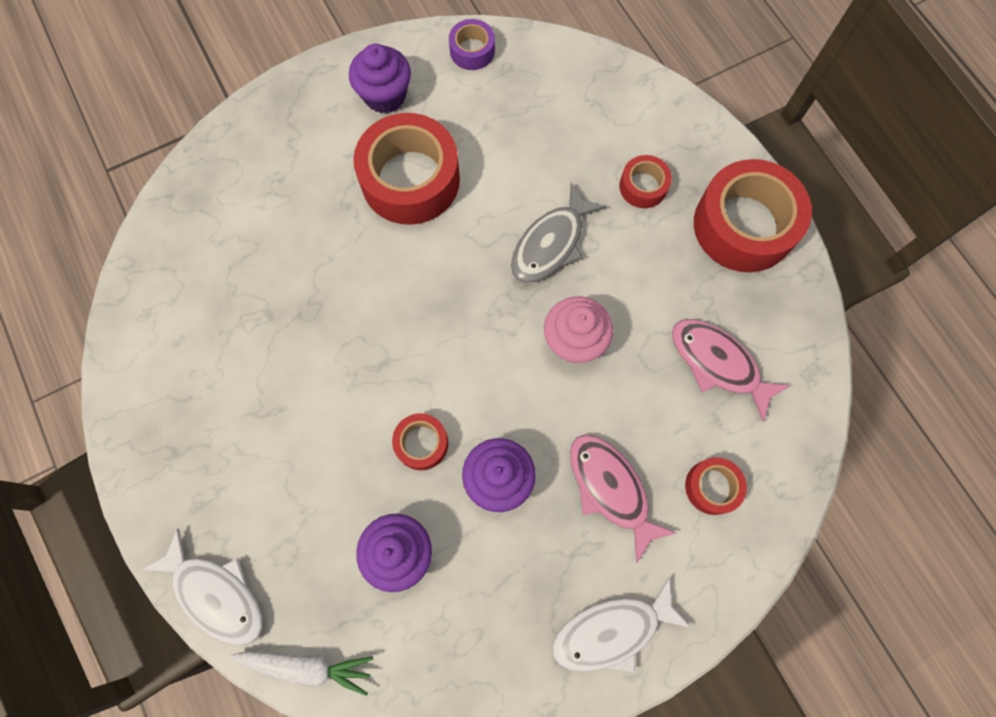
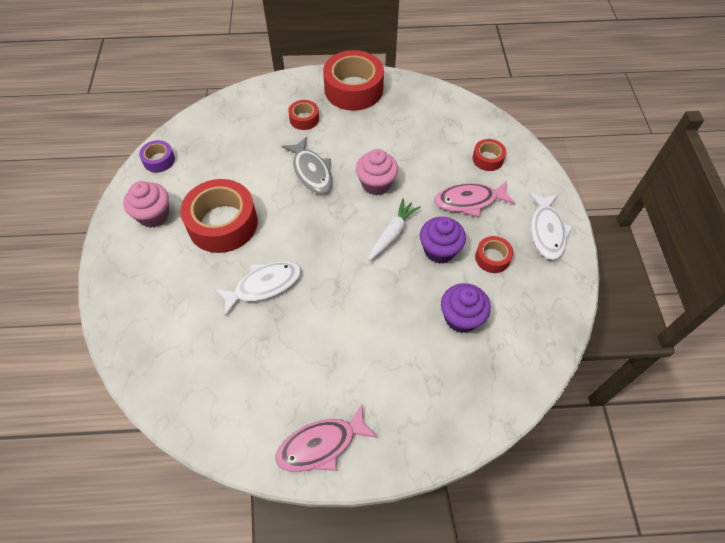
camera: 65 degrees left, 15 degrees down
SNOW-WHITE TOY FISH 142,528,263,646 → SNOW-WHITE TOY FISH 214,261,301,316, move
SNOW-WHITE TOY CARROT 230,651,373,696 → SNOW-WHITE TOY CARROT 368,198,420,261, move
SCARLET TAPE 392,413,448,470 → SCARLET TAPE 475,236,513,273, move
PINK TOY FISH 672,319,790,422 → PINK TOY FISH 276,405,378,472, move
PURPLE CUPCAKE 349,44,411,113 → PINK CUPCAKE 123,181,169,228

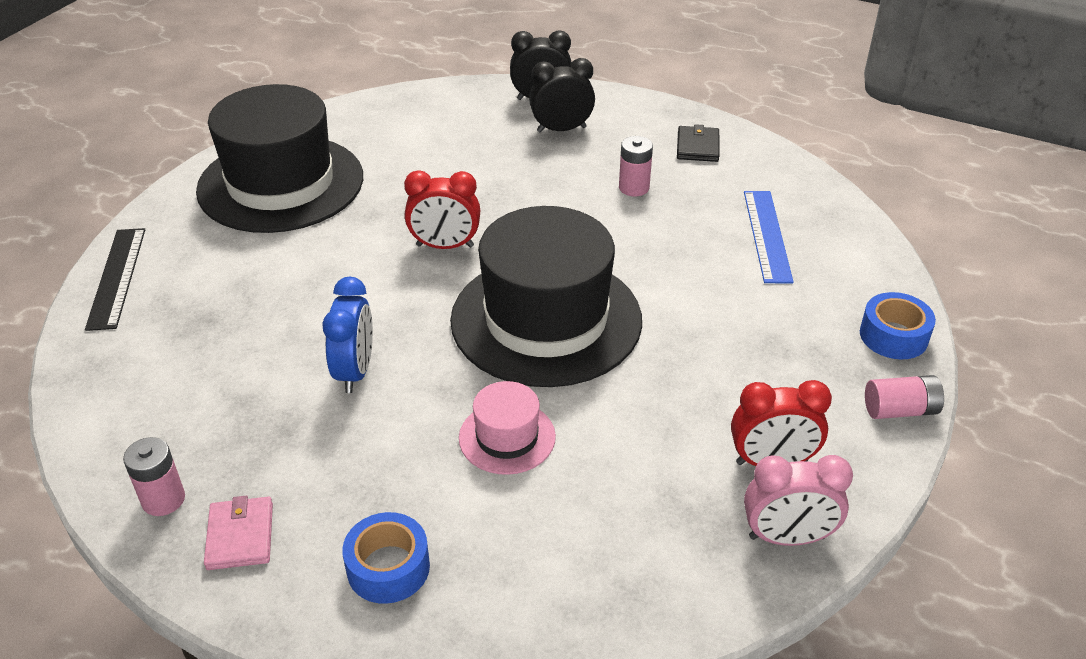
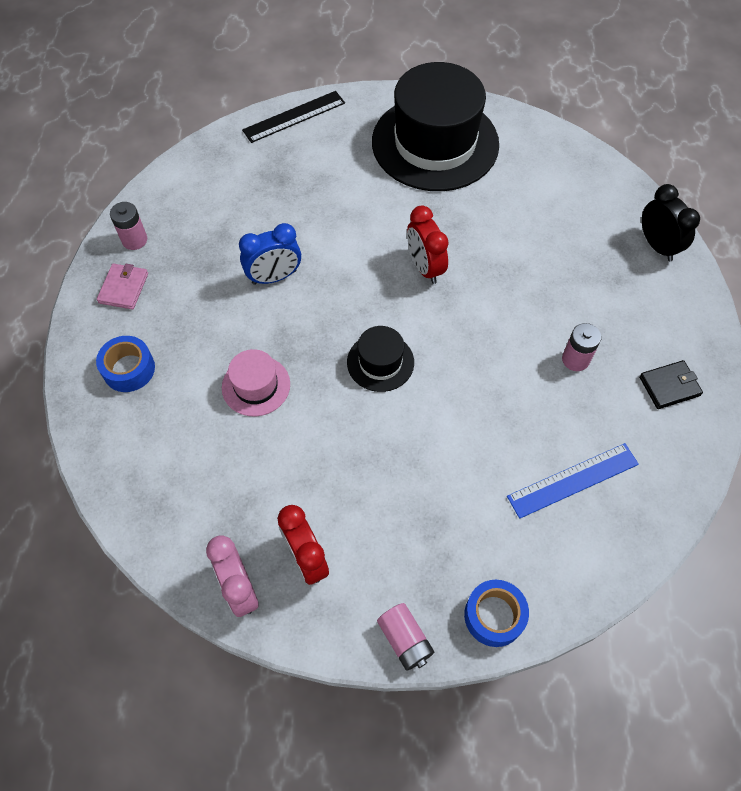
camera: 65 degrees right, 20 degrees up
BLACK ALARM CLOCK 529,58,595,133 → -
PINK WALLET 204,496,273,570 → PINK WALLET 97,264,148,309, 45 degrees counterclockwise
BLACK TOP HAT 450,206,642,387 → BLACK TOP HAT 347,326,414,392, x0.45

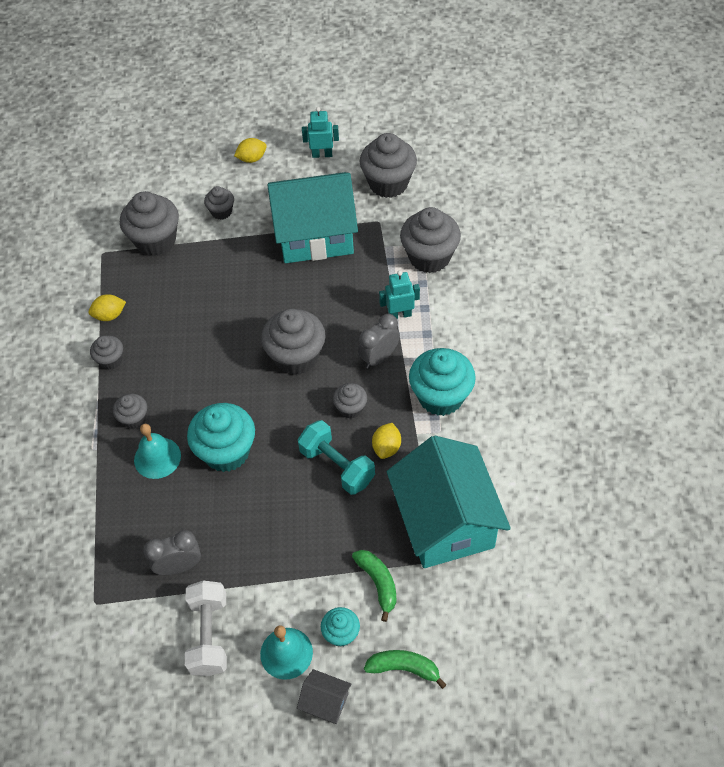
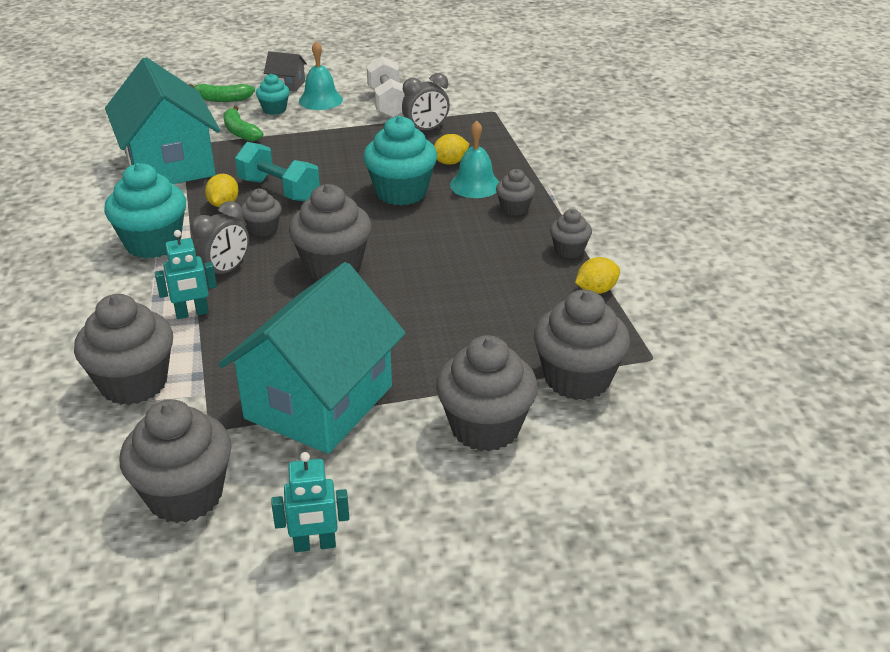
camera: 170 degrees right, 20 degrees down
BRIGHT YELLOW LEMON 234,138,267,163 → BRIGHT YELLOW LEMON 434,134,469,165, move
AQUA HOUSE 267,172,358,263 → AQUA HOUSE 218,262,406,454, 45 degrees counterclockwise
GRAY CUPCAKE 204,186,234,220 → GRAY CUPCAKE 436,335,538,452, x1.91

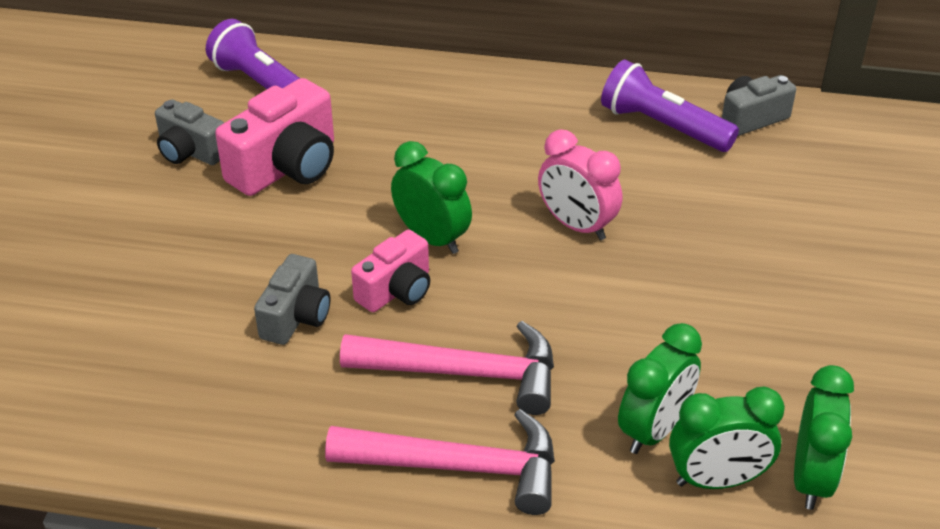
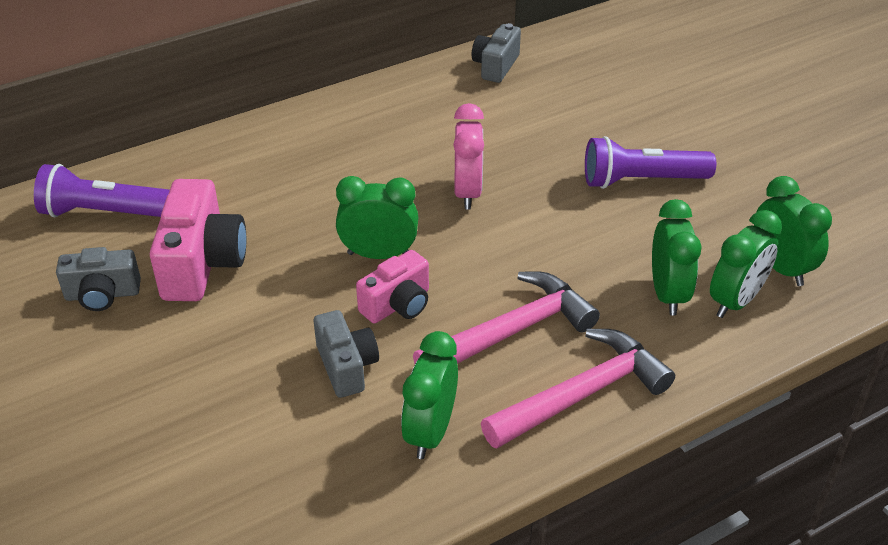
camera: 40 degrees left, 0 degrees up
- → GREEN ALARM CLOCK 401,331,458,459
PURPLE TORCH 601,60,739,152 → PURPLE TORCH 585,136,716,189, move
PINK CAMERA 351,229,430,312 → PINK CAMERA 356,250,429,323, 45 degrees clockwise
PINK ALARM CLOCK 538,129,622,240 → PINK ALARM CLOCK 453,103,484,209, 90 degrees counterclockwise

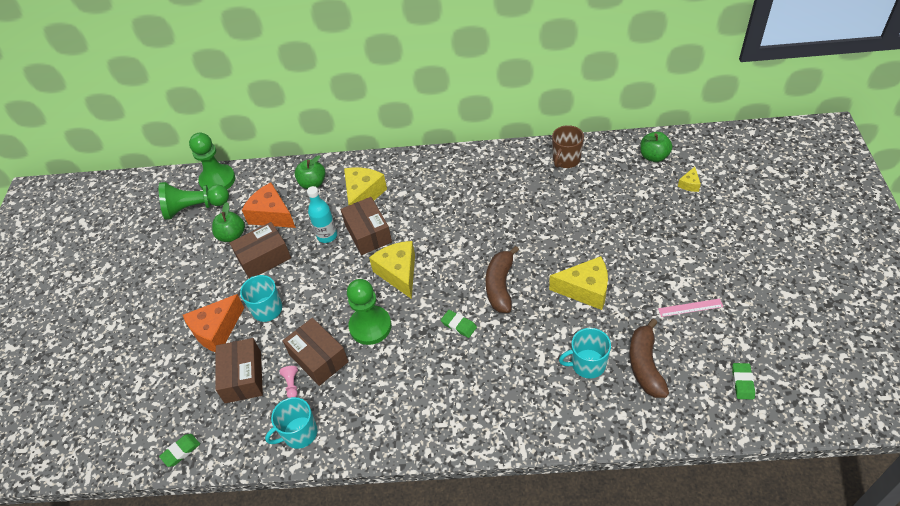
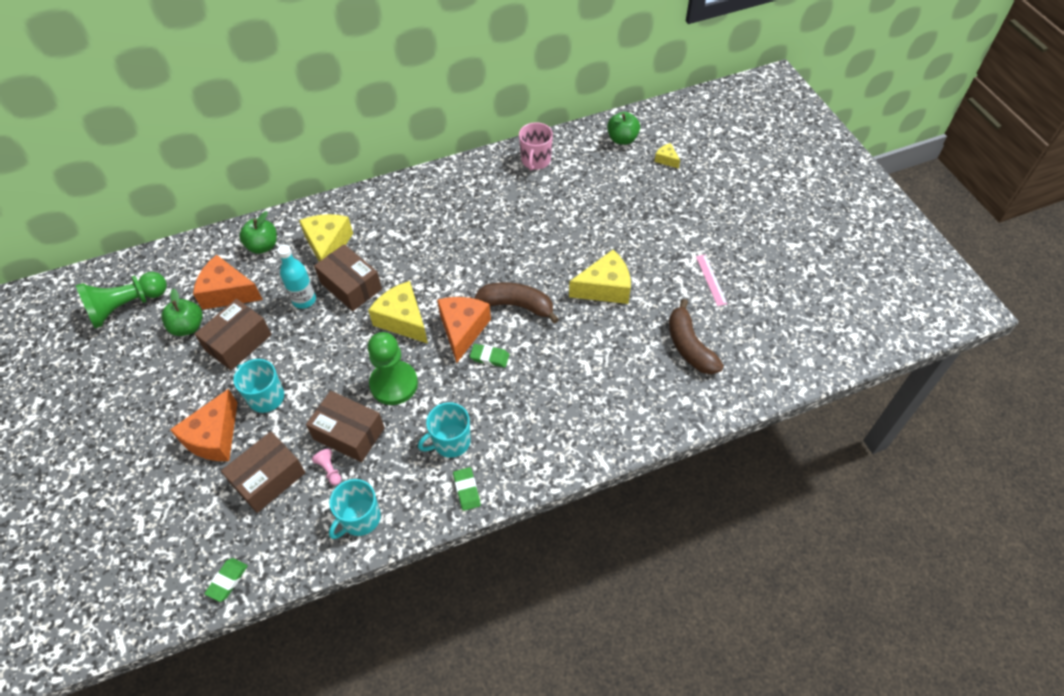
camera: 25 degrees left, 5 degrees up
GREEN CHESS PAWN 189,133,235,190 → -
- → BRIGHT ORANGE CHEESE WEDGE 437,297,491,363
AQUA MUG 559,328,611,379 → AQUA MUG 418,402,471,458, move
GREEN ERASER 732,363,755,400 → GREEN ERASER 453,467,481,511, move
RUSSET MUG 552,125,584,168 → PINK MUG 519,122,553,171
RUSSET PARCEL 215,338,263,403 → RUSSET PARCEL 221,431,306,513, 75 degrees clockwise
RUSSET BANANA 486,246,519,313 → RUSSET BANANA 475,282,559,324, 120 degrees clockwise
PINK STRAIGHTEDGE 658,299,723,317 → PINK STRAIGHTEDGE 696,254,727,306, 75 degrees counterclockwise
BRIGHT YELLOW CHEESE WEDGE 678,167,701,192 → BRIGHT YELLOW CHEESE WEDGE 654,143,680,169, 135 degrees clockwise

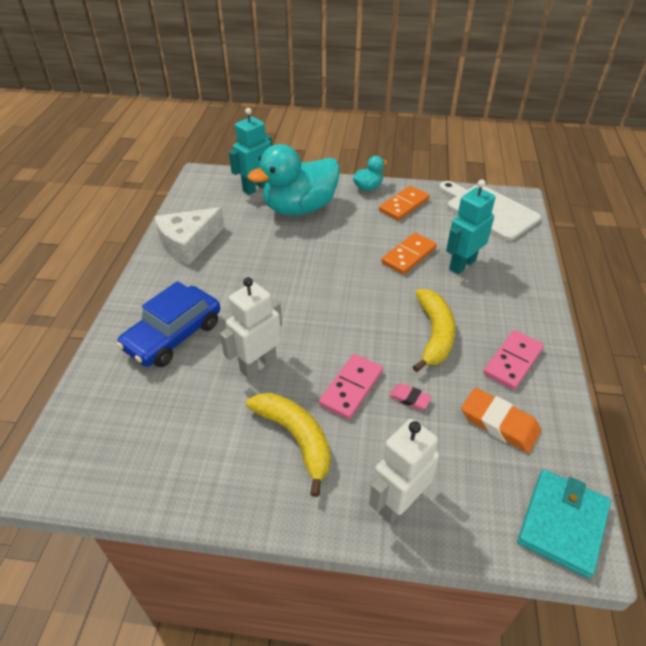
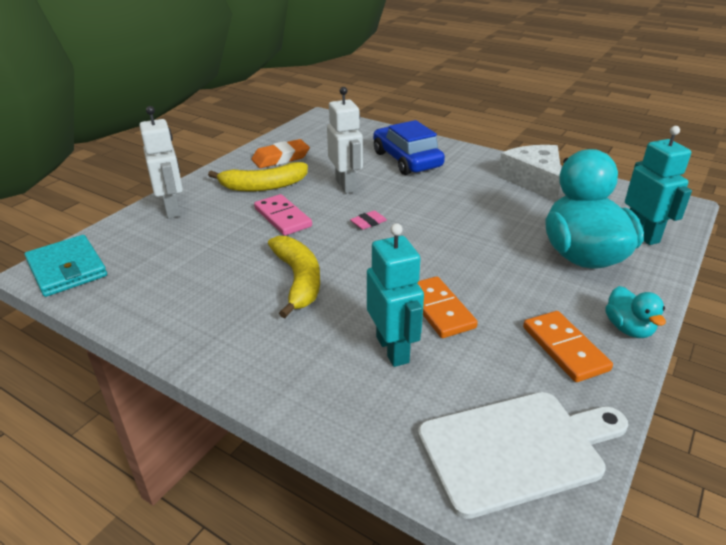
camera: 115 degrees right, 10 degrees down
PINK DOMINO 483,330,544,390 → -
PINK ERASER 389,383,432,410 → PINK ERASER 350,211,387,230, move
BRIGHT ORANGE ERASER 462,388,541,453 → BRIGHT ORANGE ERASER 252,139,310,168, move
BRIGHT YELLOW BANANA 413,289,456,372 → BRIGHT YELLOW BANANA 268,236,320,318, 135 degrees counterclockwise

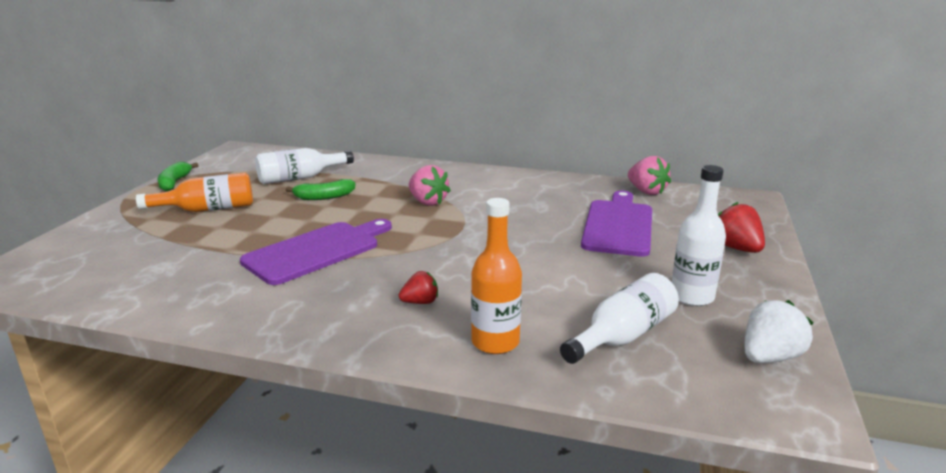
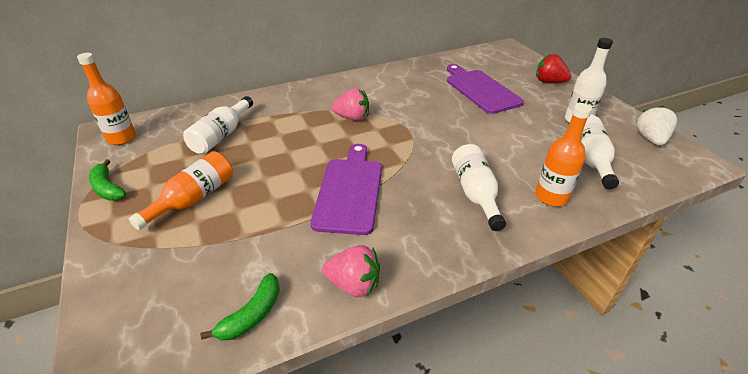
camera: 40 degrees left, 15 degrees up
- → BRIGHT ORANGE FLASK 77,53,136,145
GREEN BANANA 286,179,355,200 → GREEN BANANA 201,273,280,341, move
PINK BERRY 628,156,671,195 → PINK BERRY 322,245,380,297, move
SCARLET BERRY 399,271,438,304 → SNOW-WHITE FLASK 452,144,506,231

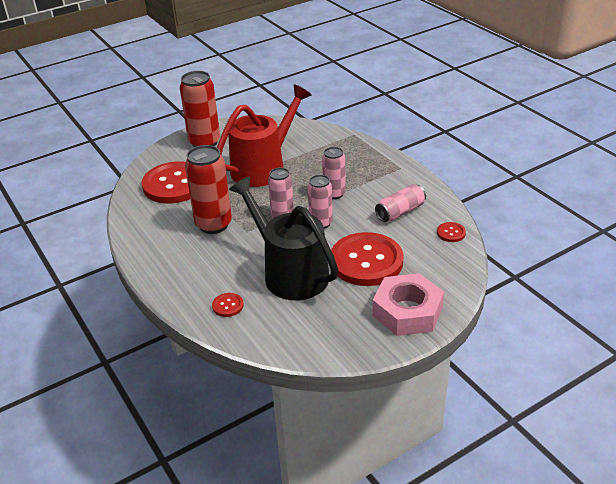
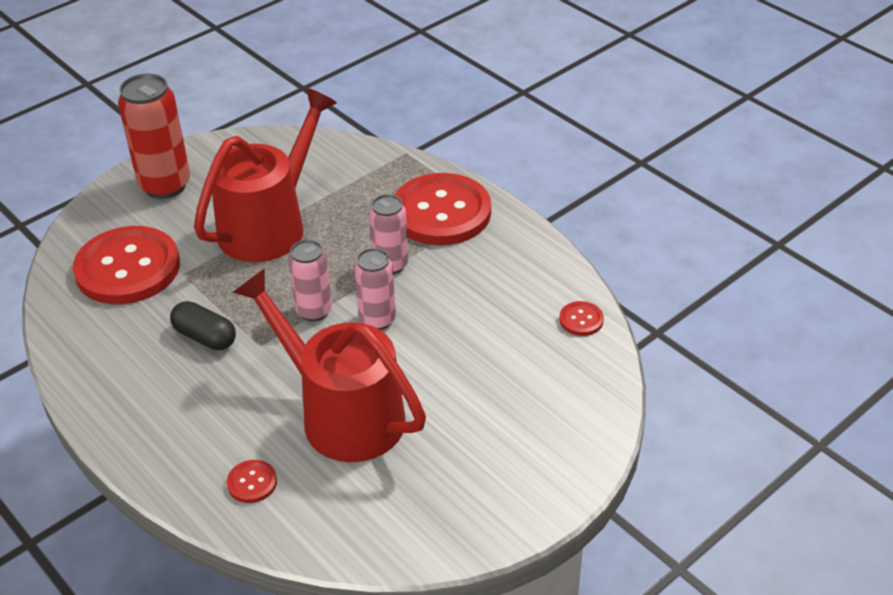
camera: 10 degrees left, 5 degrees up
PINK HEX NUT 373,273,444,336 → -
PINK CAN 375,184,426,222 → -
SCARLET SHIRT BUTTON 331,232,404,286 → SCARLET SHIRT BUTTON 395,173,491,245, move
SCARLET CAN 185,145,232,234 → BLACK CAPSULE 170,301,236,350
BLACK WATERING POT 229,177,338,300 → SCARLET WATERING POT 233,269,426,462

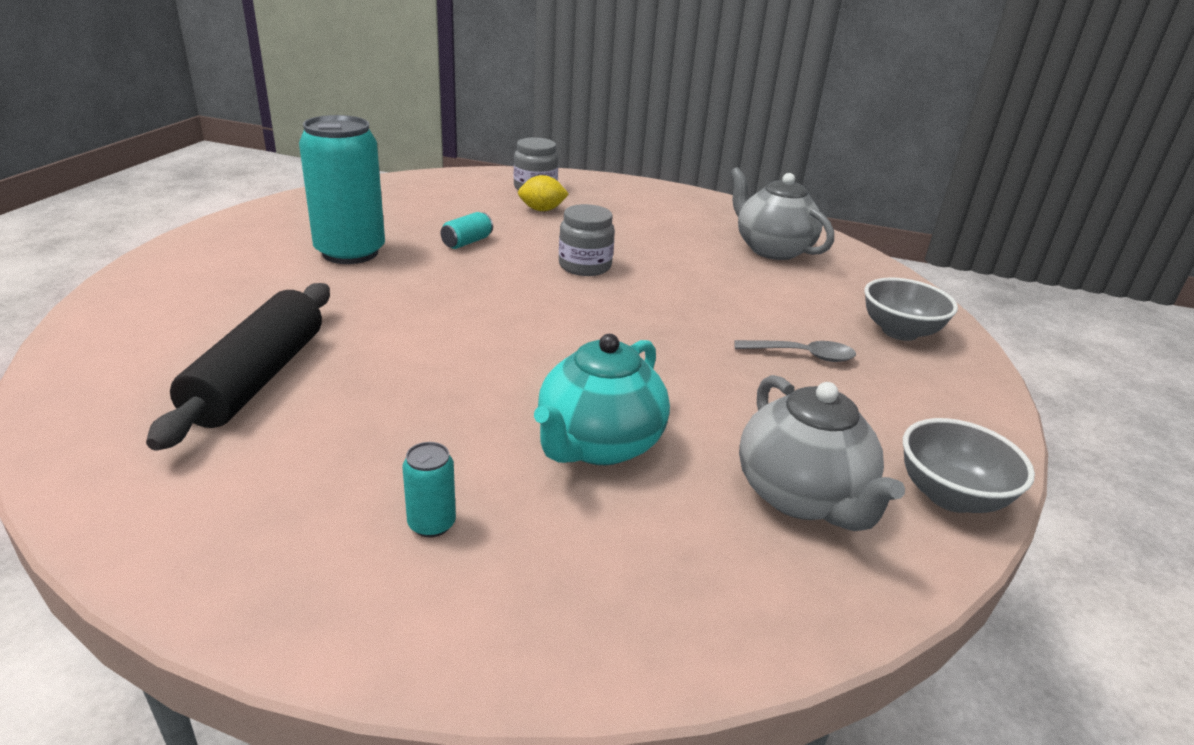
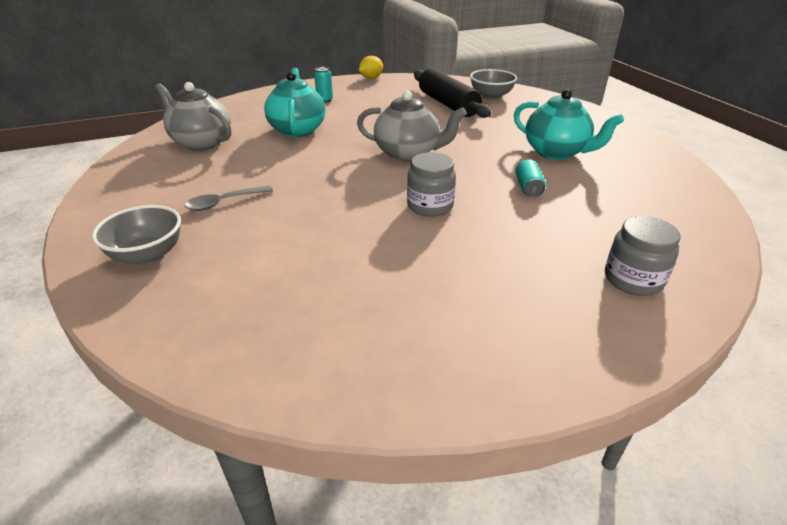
camera: 145 degrees right, 5 degrees up
BRIGHT YELLOW LEMON 518,175,569,211 → BRIGHT YELLOW LEMON 359,56,383,79, move
GRAY TEA POT 730,167,834,260 → GRAY TEA POT 357,91,467,162, move
GRAY SERVING BOWL 903,418,1035,513 → GRAY SERVING BOWL 470,69,517,100, move
AQUA CAN 299,115,385,264 → AQUA TEA POT 514,89,624,160

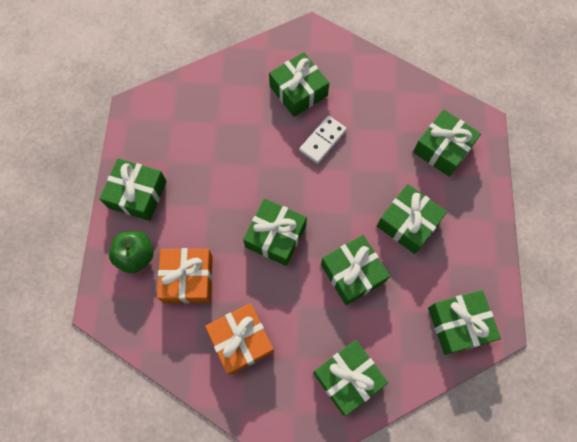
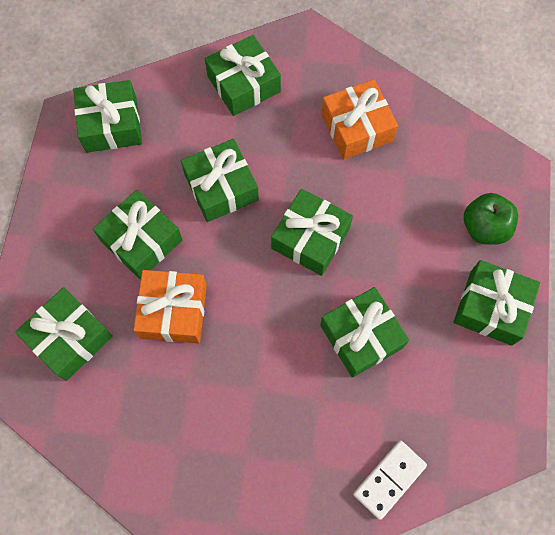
camera: 175 degrees left, 0 degrees up
BRIGHT ORANGE PRESENT 157,248,213,304 → BRIGHT ORANGE PRESENT 133,270,207,344, move
GREEN PRESENT 269,52,329,117 → GREEN PRESENT 320,287,409,378, move
SNOW-WHITE DOMINO 299,116,347,164 → SNOW-WHITE DOMINO 353,441,427,520, move

